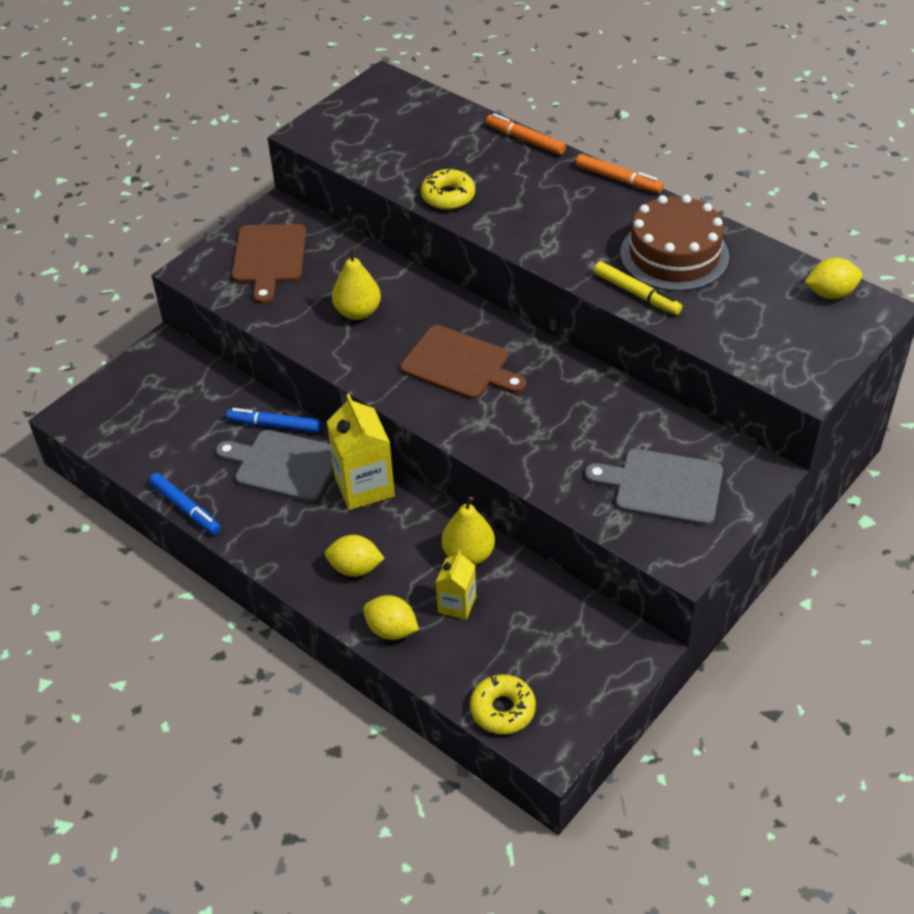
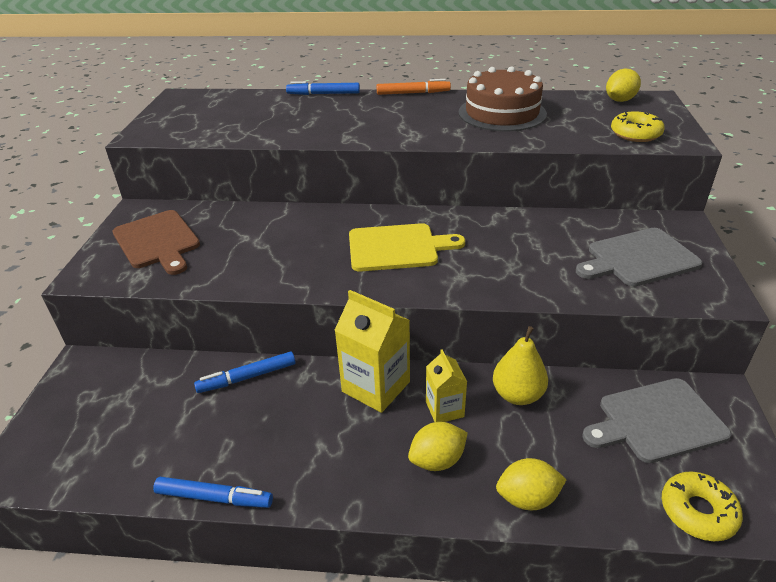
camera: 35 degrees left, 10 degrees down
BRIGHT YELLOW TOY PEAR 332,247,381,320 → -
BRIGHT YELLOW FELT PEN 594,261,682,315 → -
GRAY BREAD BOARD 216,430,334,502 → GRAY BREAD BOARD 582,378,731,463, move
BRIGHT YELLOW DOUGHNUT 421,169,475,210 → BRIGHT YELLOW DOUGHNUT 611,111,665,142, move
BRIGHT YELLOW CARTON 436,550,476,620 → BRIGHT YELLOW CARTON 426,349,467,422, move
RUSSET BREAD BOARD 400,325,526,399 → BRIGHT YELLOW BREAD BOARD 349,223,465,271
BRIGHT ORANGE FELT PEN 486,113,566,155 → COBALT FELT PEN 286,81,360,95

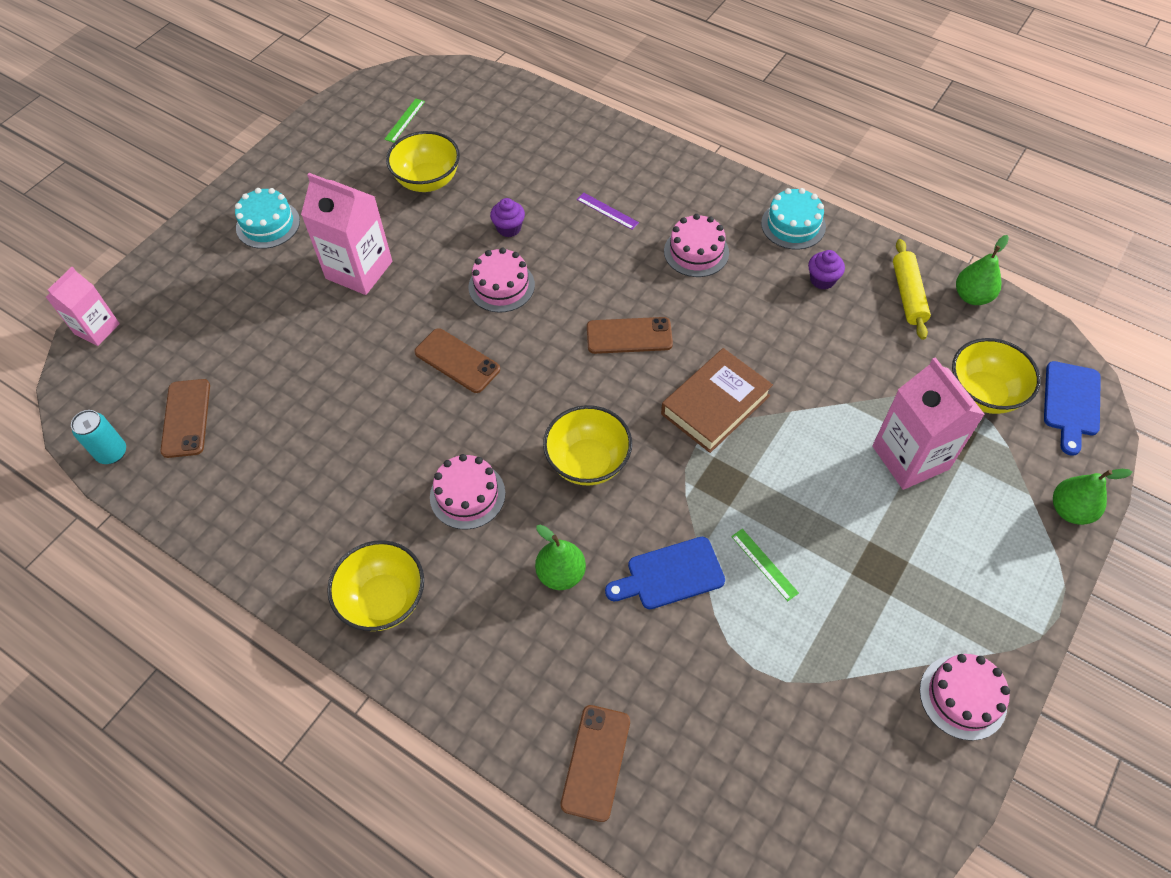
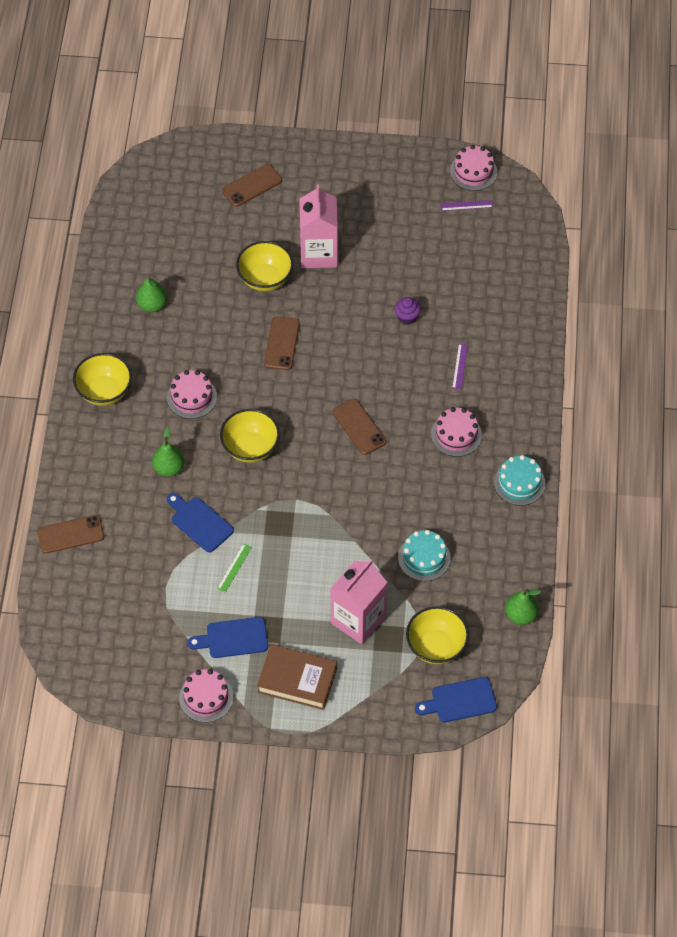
camera: 60 degrees right, 0 degrees up
PINK CARTON 46,267,120,346 → -
AQUA CAN 71,410,126,464 → -
PURPLE CUPCAKE 808,250,845,289 → -
BRIGHT YELLOW DOUGH ROLLER 893,239,931,340 → -
- → COBALT BREAD BOARD 188,617,268,658
RUSSET MOBILE PHONE 160,379,210,458 → RUSSET MOBILE PHONE 222,164,282,207, move
AQUA GATEAU 235,188,300,249 → AQUA GATEAU 398,530,450,581, move
BRIGHT YELLOW SERVING BOWL 386,131,460,192 → BRIGHT YELLOW SERVING BOWL 236,241,293,291, move
PINK GATEAU 469,248,535,313 → PINK GATEAU 450,145,497,191, move
RUSSET BOOK 661,348,773,453 → RUSSET BOOK 257,644,337,710, move
GREEN TOY PEAR 1053,469,1132,525 → GREEN TOY PEAR 136,276,167,312, move
GREEN STRAIGHTEDGE 384,98,425,143 → PURPLE STRAIGHTEDGE 440,200,493,211

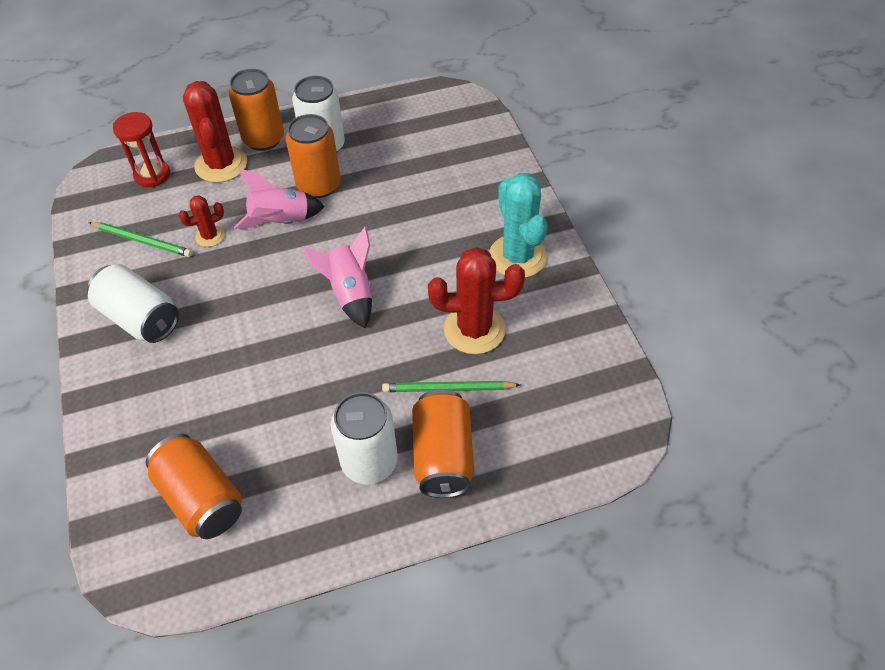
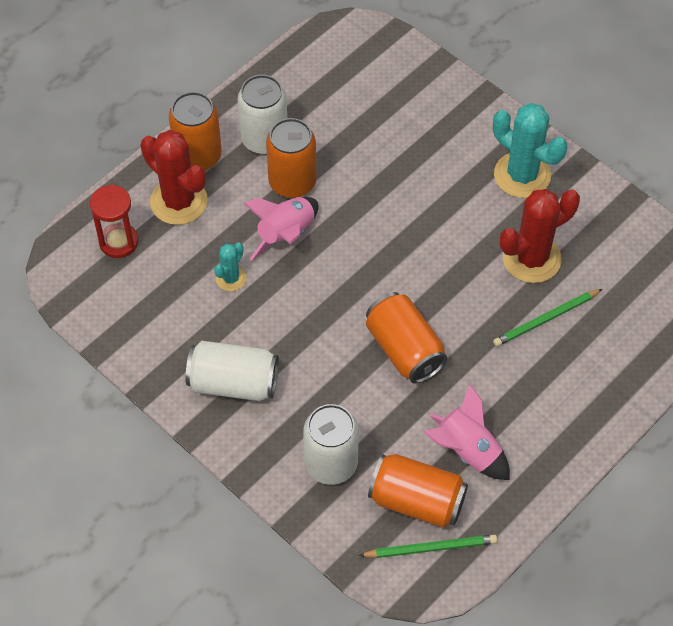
camera: 30 degrees left, 5 degrees up
GREEN PENCIL 88,222,192,257 → GREEN PENCIL 359,535,497,558, move
PINK SPACESHIP 302,227,372,328 → PINK SPACESHIP 423,384,510,480, move
SNOW-WHITE CAN 331,392,398,484 → SNOW-WHITE CAN 303,404,359,485, move
BRIGHT ORANGE CAN 412,389,474,498 → BRIGHT ORANGE CAN 366,292,447,384, move
SCARLET SAGUARO CACTUS 178,195,224,247 → AQUA SAGUARO CACTUS 214,243,246,291

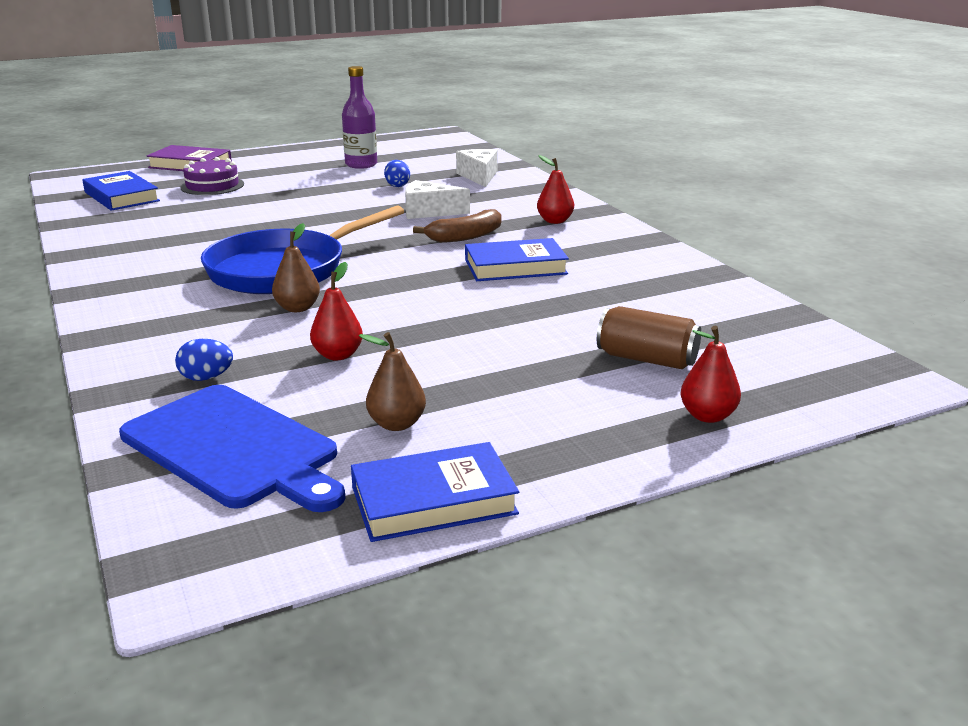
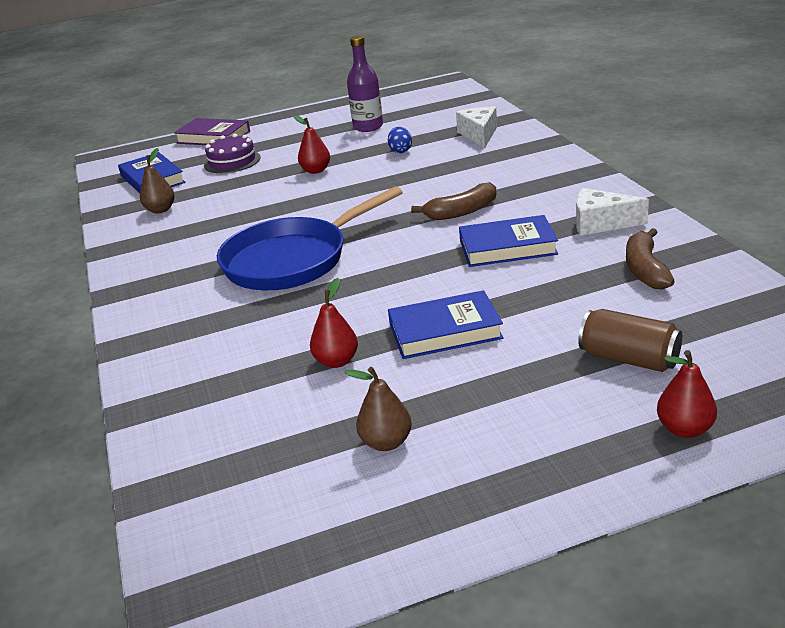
camera: 10 degrees right, 5 degrees up
COBALT BREAD BOARD 119,385,345,512 → -
COBALT EGG SHAPE 175,339,233,381 → -
- → RUSSET BANANA 626,228,675,290
RUSSET TOY PEAR 272,223,320,312 → RUSSET TOY PEAR 140,148,175,213, move
COBALT BOOK 351,442,519,542 → COBALT BOOK 388,290,504,359, move
SNOW-WHITE CHEESE WEDGE 405,180,470,219 → SNOW-WHITE CHEESE WEDGE 576,188,649,236, move
SCARLET TOY PEAR 537,155,574,224 → SCARLET TOY PEAR 294,115,330,174, move

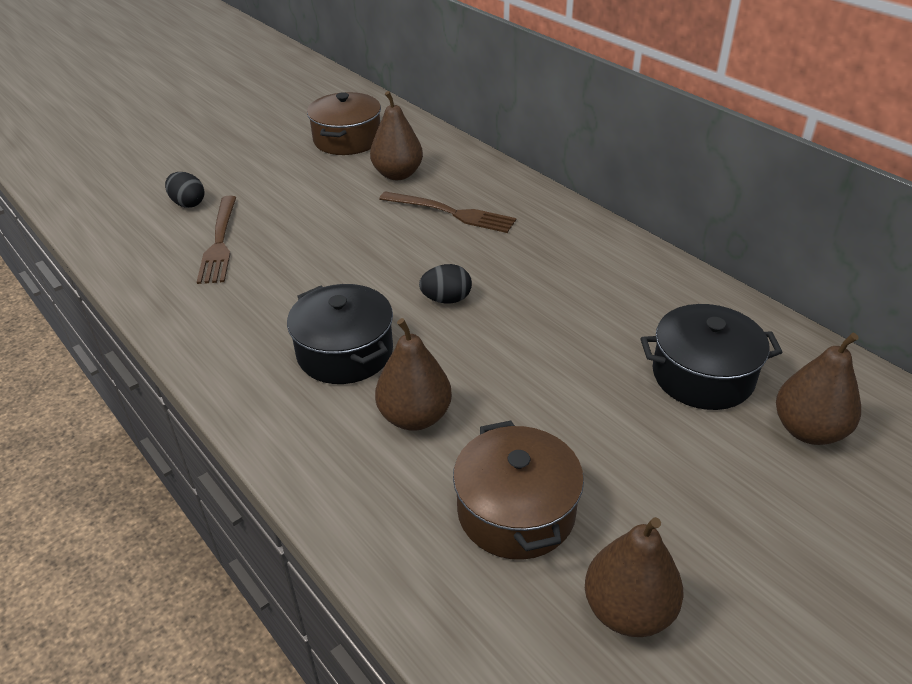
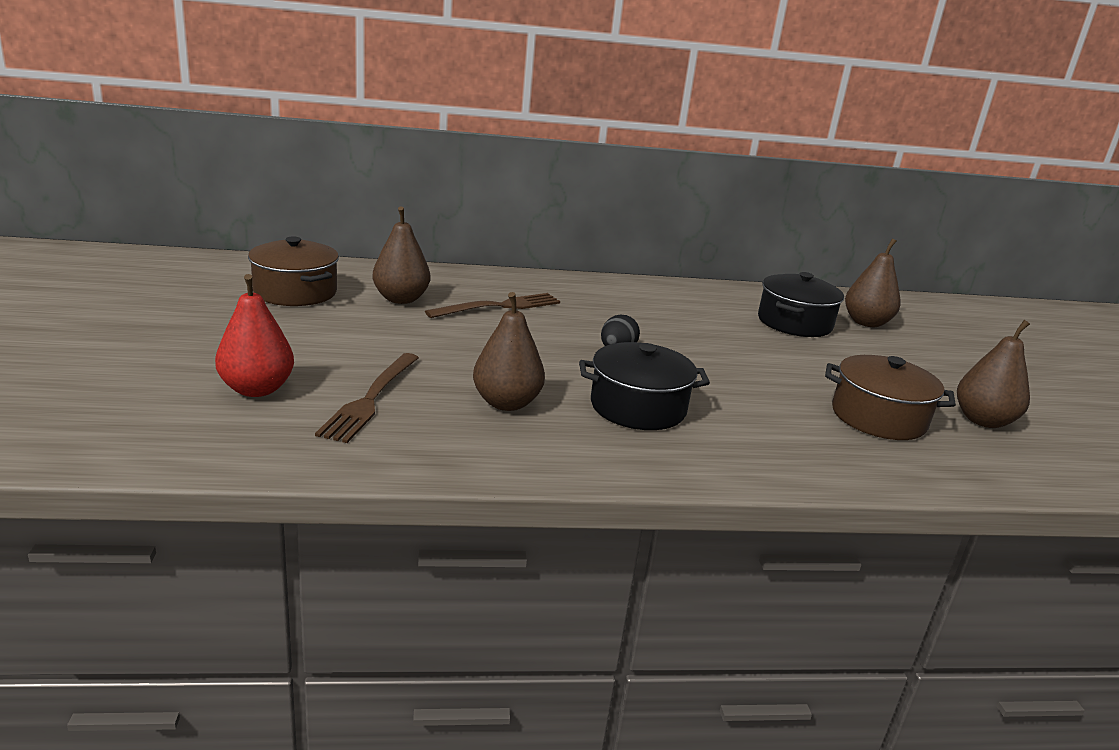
camera: 60 degrees left, 15 degrees down
RUSSET TOY PEAR 375,318,452,431 → RUSSET TOY PEAR 473,292,545,411, move
BLACK EGG SHAPE 165,172,205,208 → SCARLET TOY PEAR 215,274,294,397
RUSSET DINNER FORK 197,195,236,284 → RUSSET DINNER FORK 315,353,419,443, 75 degrees clockwise

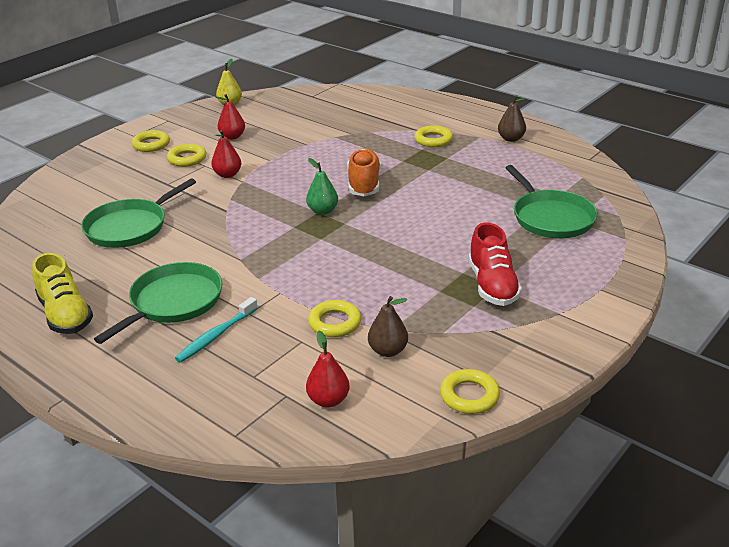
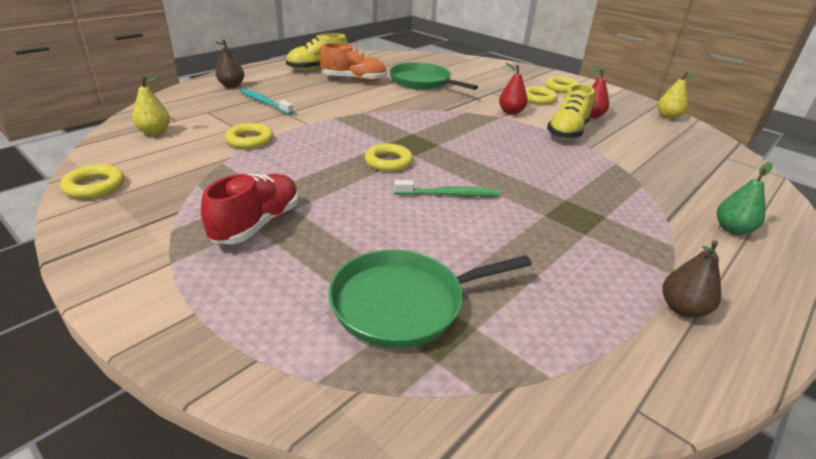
camera: 90 degrees right, 0 degrees up
GREEN PAN 94,262,222,344 → -
- → GREEN DENTAL BRUSH 394,180,500,197
- → BRIGHT YELLOW LACE-UP SHOE 547,84,595,139
GREEN TOY PEAR 306,158,338,215 → GREEN TOY PEAR 717,162,773,235, move
BRIGHT ORANGE LACE-UP SHOE 347,148,381,196 → BRIGHT ORANGE LACE-UP SHOE 320,43,387,82, move
RUSSET TOY PEAR 368,296,408,357 → RUSSET TOY PEAR 215,39,244,88, move
BRIGHT YELLOW HOOP 414,125,453,147 → BRIGHT YELLOW HOOP 365,144,413,172, move
SCARLET TOY PEAR 306,331,350,407 → BRIGHT YELLOW TOY PEAR 132,75,170,135
SCARLET LACE-UP SHOE 468,222,522,306 → SCARLET LACE-UP SHOE 201,173,299,244, 120 degrees clockwise

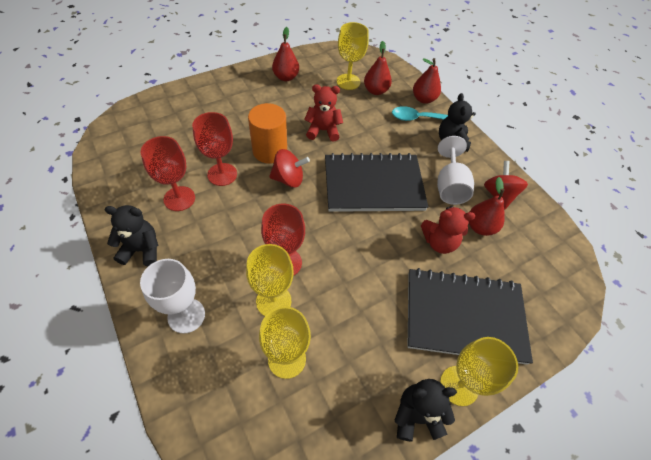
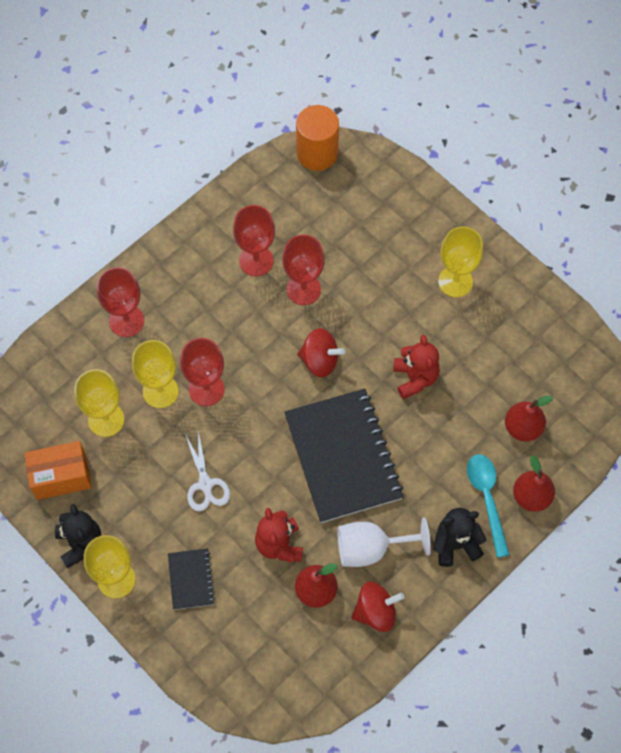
camera: 80 degrees right, 10 degrees up
BLACK TEDDY BEAR 105,205,159,266 → -
SCARLET TOY PEAR 272,27,299,81 → -
- → BRIGHT ORANGE PARCEL 24,441,91,500
- → SNOW-WHITE SHEARS 185,431,230,512
BRIGHT ORANGE CYLINDER 248,103,287,164 → BRIGHT ORANGE CYLINDER 296,105,339,171, move
BRIGHT YELLOW WINE GLASS 337,22,369,90 → BRIGHT YELLOW WINE GLASS 438,227,483,297, move
SNOW-WHITE WINE GLASS 140,259,205,334 → SCARLET WINE GLASS 97,267,144,337
SCARLET SPINNING TOP 269,149,310,187 → SCARLET SPINNING TOP 297,328,345,377, 60 degrees counterclockwise
BLACK NOTEPAD 408,268,533,365 → BLACK NOTEPAD 168,548,215,610, x0.46

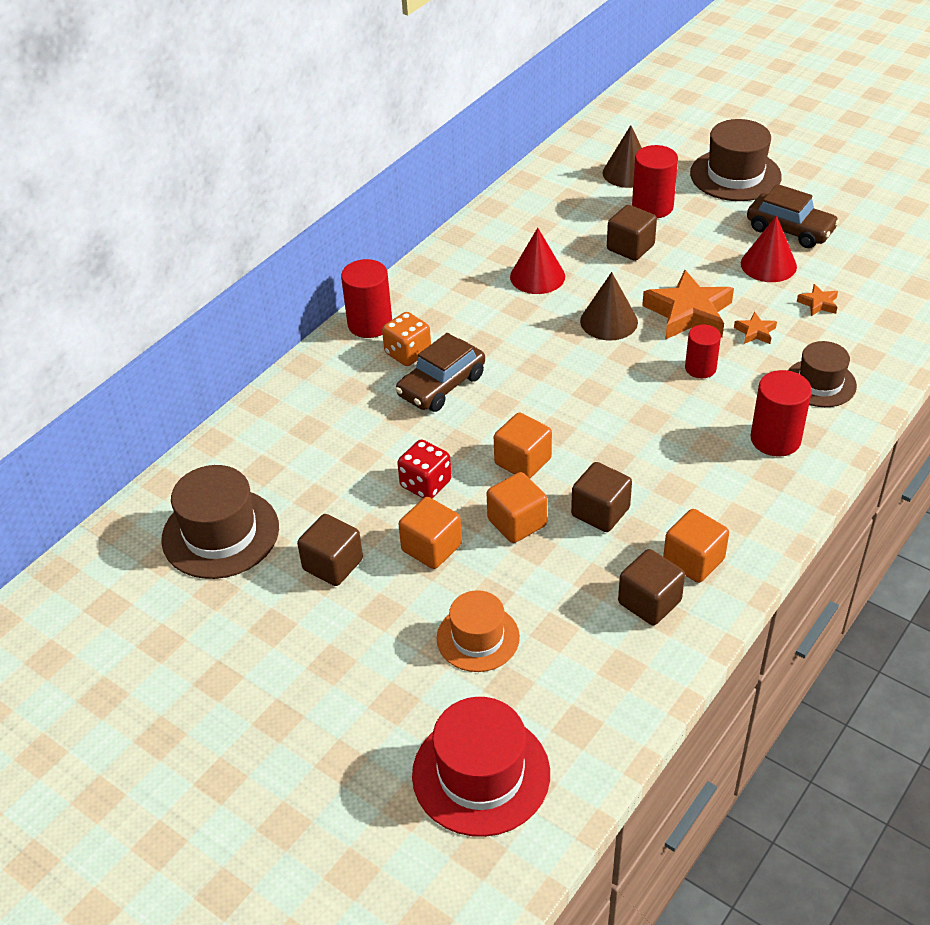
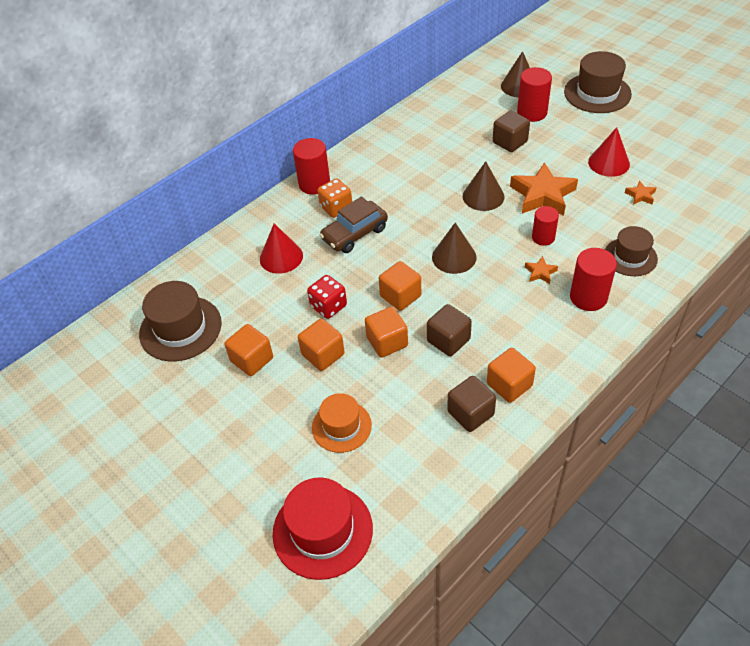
camera: 10 degrees right, 5 degrees up
RUSSET AUTOMOBILE 747,184,839,248 → -
- → RUSSET CONE 432,223,476,274
SCARLET CONE 510,228,565,294 → SCARLET CONE 260,223,303,274, move
BRIGHT ORANGE STAR 734,312,777,344 → BRIGHT ORANGE STAR 525,256,558,284, move
RUSSET SOLID CUBE 297,514,363,586 → BRIGHT ORANGE SOLID CUBE 225,324,273,376

